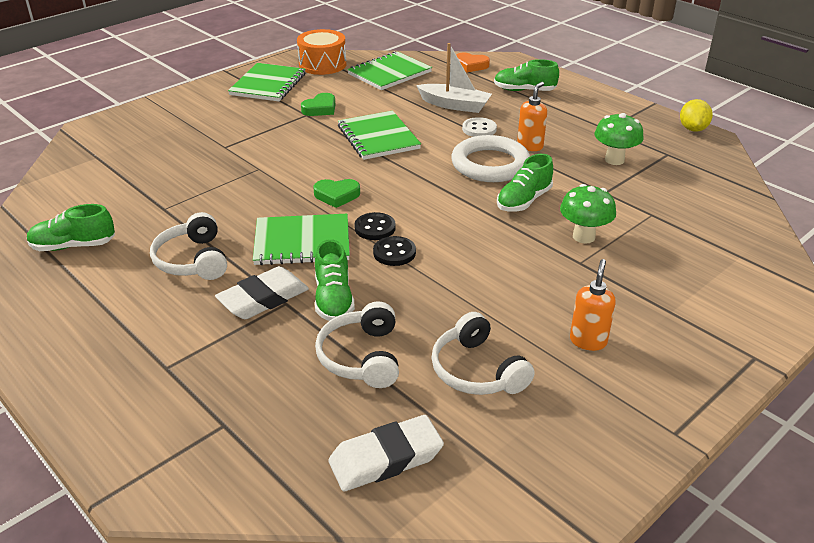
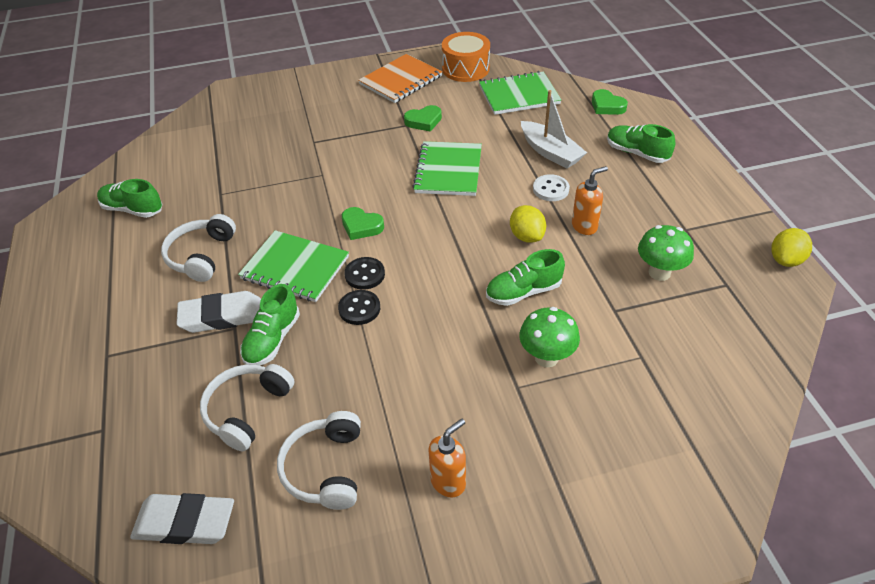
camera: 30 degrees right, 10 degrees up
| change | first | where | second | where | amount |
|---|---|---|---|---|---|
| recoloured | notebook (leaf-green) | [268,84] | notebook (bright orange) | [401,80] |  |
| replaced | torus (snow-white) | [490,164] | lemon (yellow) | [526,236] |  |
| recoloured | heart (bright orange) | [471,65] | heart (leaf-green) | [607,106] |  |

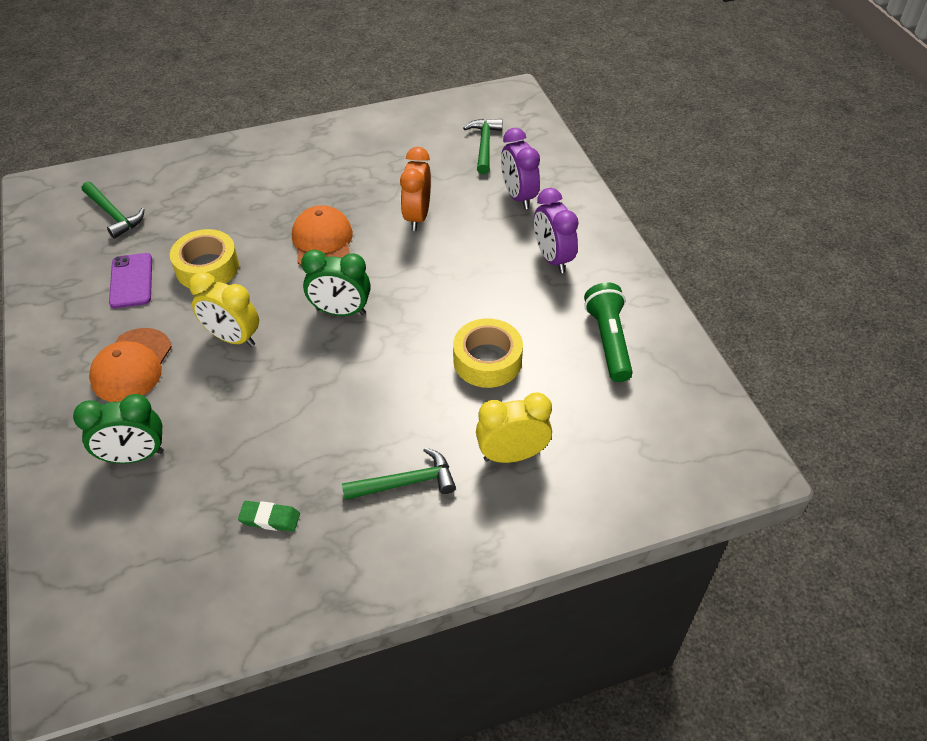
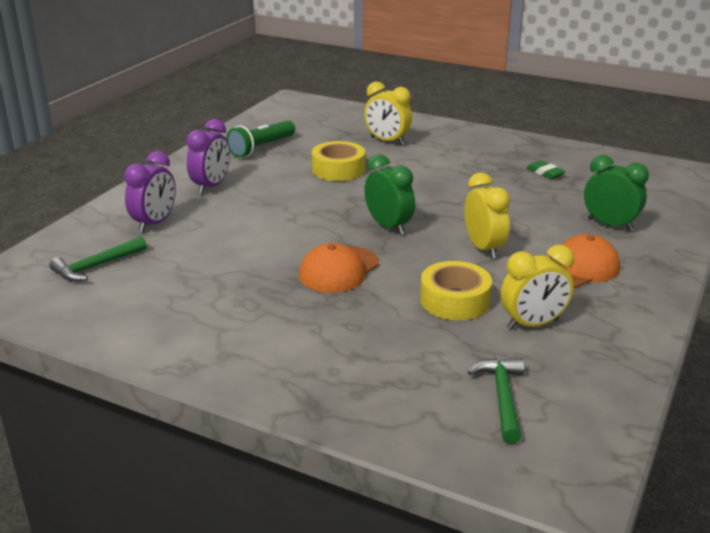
camera: 135 degrees left, 20 degrees down
| change | first | where | second | where | amount |
|---|---|---|---|---|---|
| replaced | phone (royal purple) | [131,281] | bedside clock (yellow) | [532,324] |  |
| removed | claw hammer (leaf-green) | [406,482] |  |  |  |
| removed | bedside clock (bright orange) | [417,217] |  |  |  |

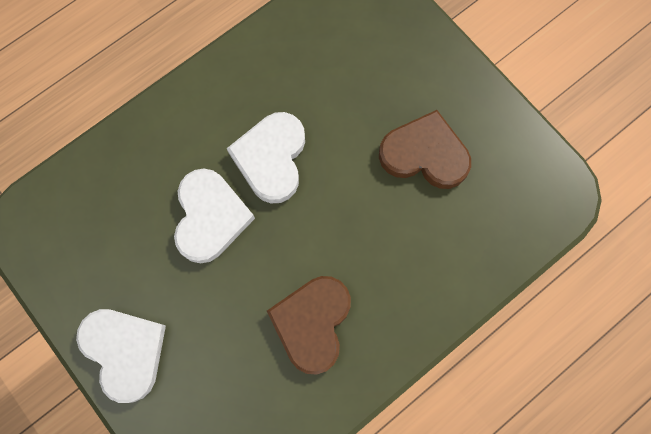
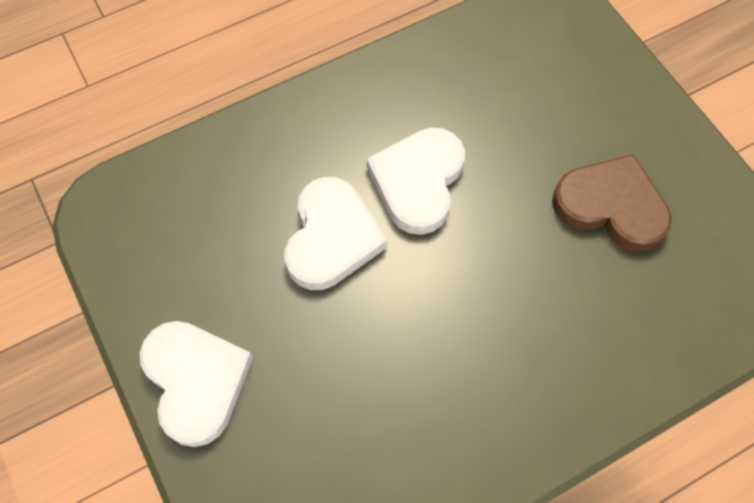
camera: 10 degrees right, 10 degrees down
| change | first | where | second | where | amount |
|---|---|---|---|---|---|
| removed | heart (russet) | [312,323] |  |  |  |

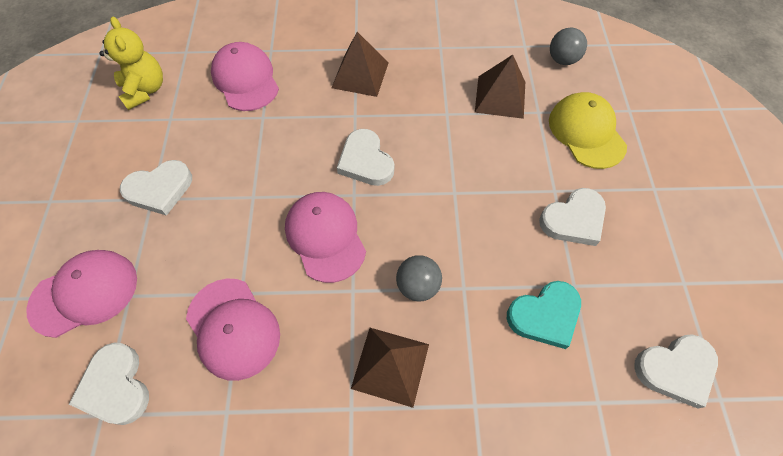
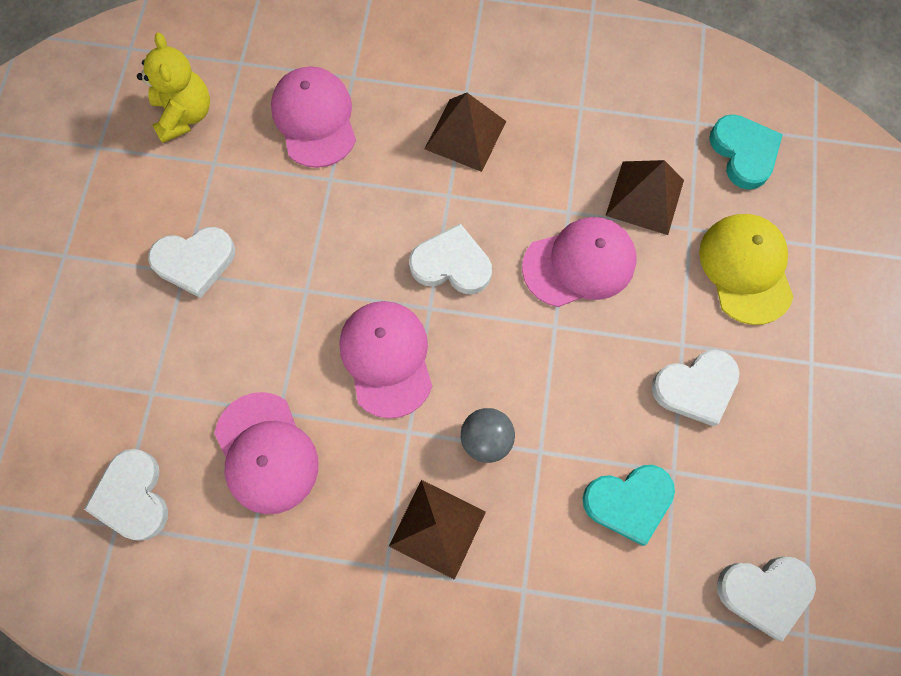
camera: 10 degrees right, 10 degrees up
| change | first | where | second | where | amount |
|---|---|---|---|---|---|
| turned | heart (snow-white) | [365,161] |  | [451,264] | 120 degrees clockwise |
| moved | cap (pink) | [84,293] |  | [579,263] |  |
| replaced | ball (gray) | [562,60] | heart (aqua) | [743,153] |  |

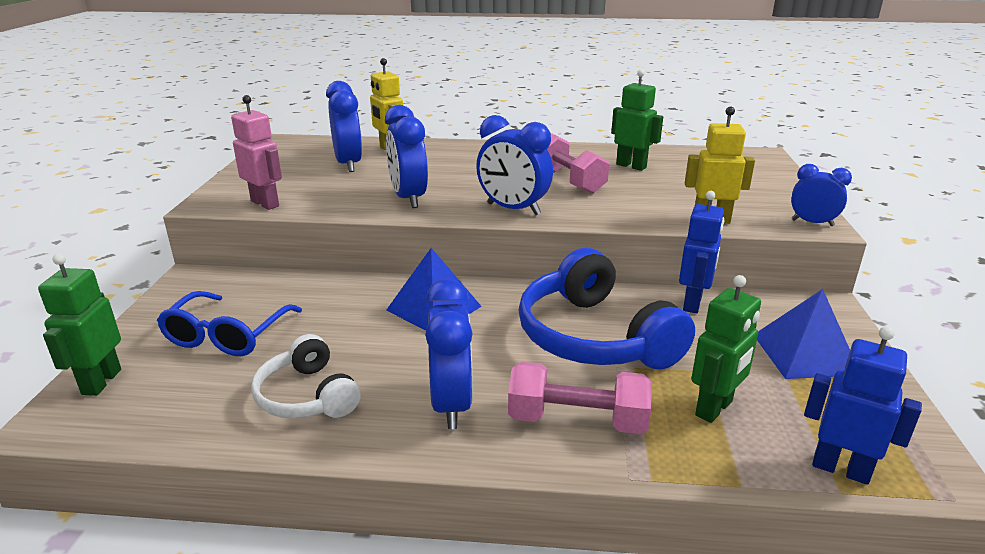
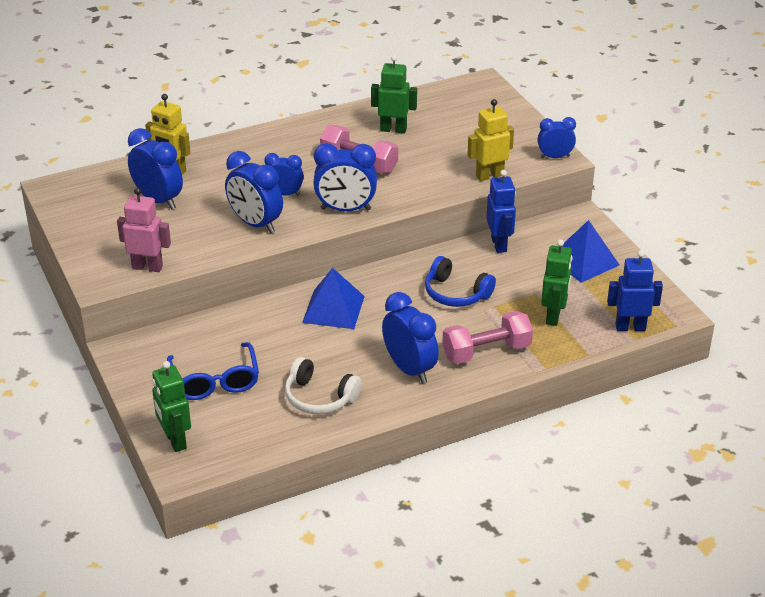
camera: 30 degrees left, 10 degrees up
| change | first | where | second | where | amount |
|---|---|---|---|---|---|
| added |  |  | bedside clock (cobalt) | [284,194] |  |
| resized | headphones (cobalt) | [594,337] |  | [456,293] | x0.58 |

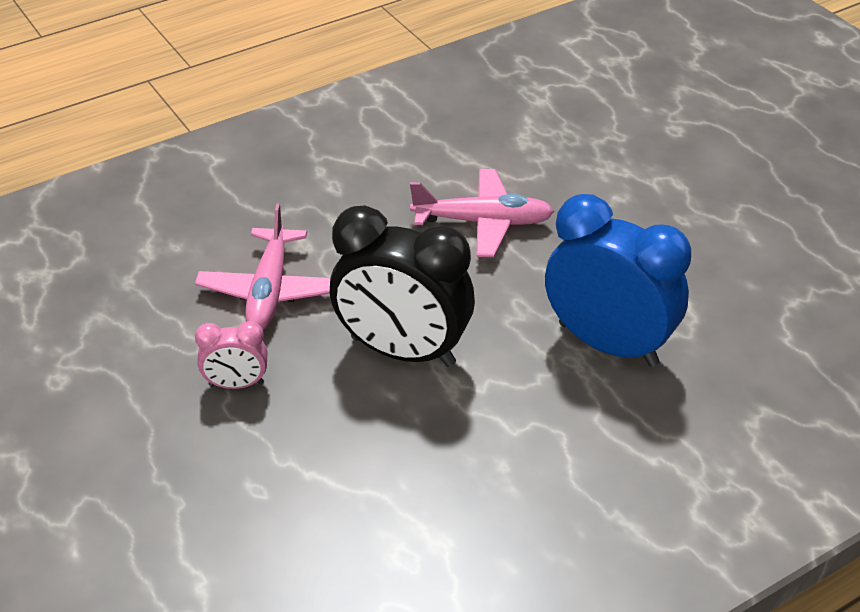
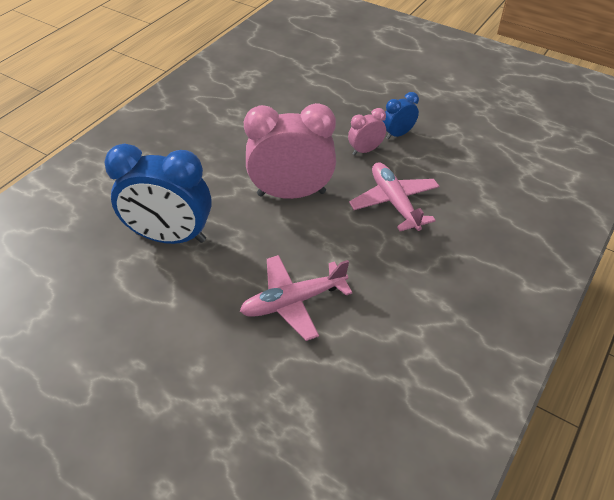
camera: 155 degrees right, 5 degrees up
| change | first | where | second | where | amount |
|---|---|---|---|---|---|
| recoloured | bedside clock (ebony) | [402,351] | bedside clock (pink) | [291,193] |  |
| added |  |  | bedside clock (cobalt) | [398,134] |  |

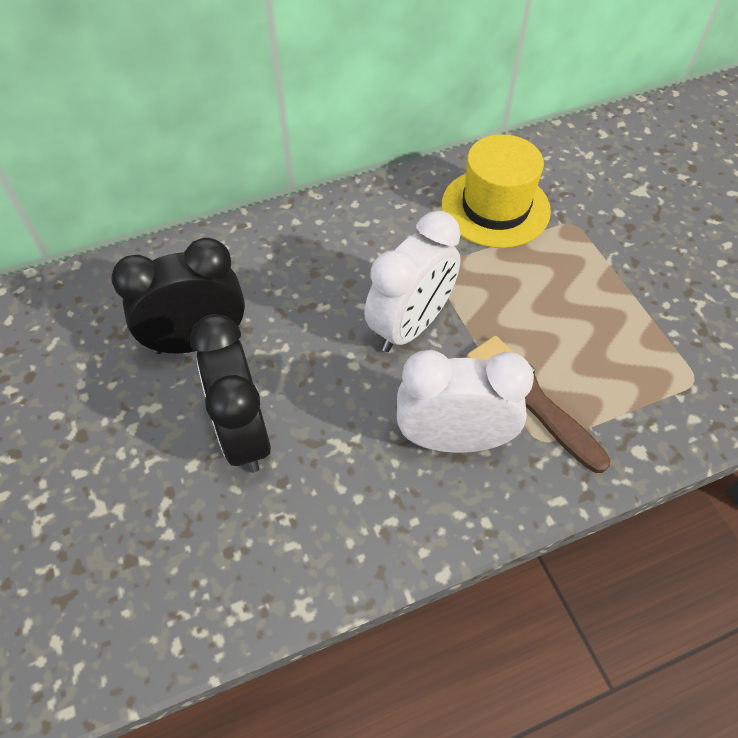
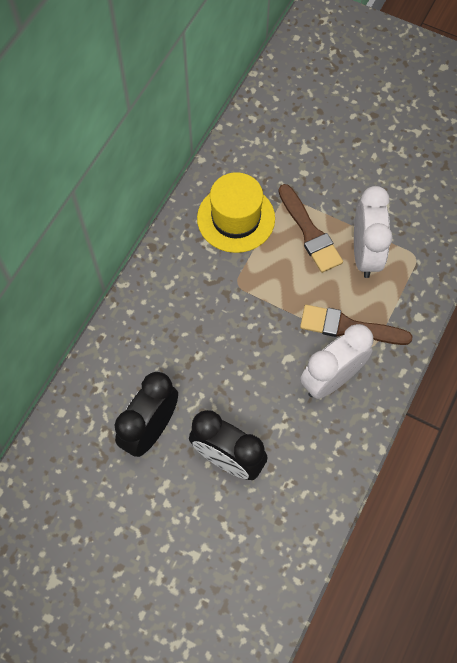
camera: 40 degrees left, 10 degrees up
| change | first | where | second | where | amount |
|---|---|---|---|---|---|
| added |  |  | paint brush (russet) | [310,232] |  |
| moved | bedside clock (snow-white) | [410,326] |  | [365,254] |  |

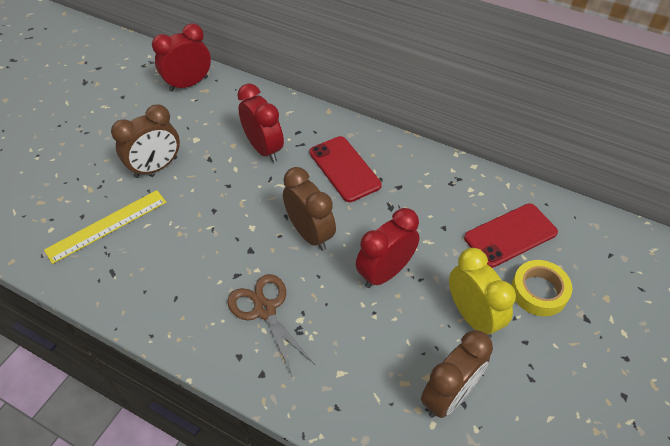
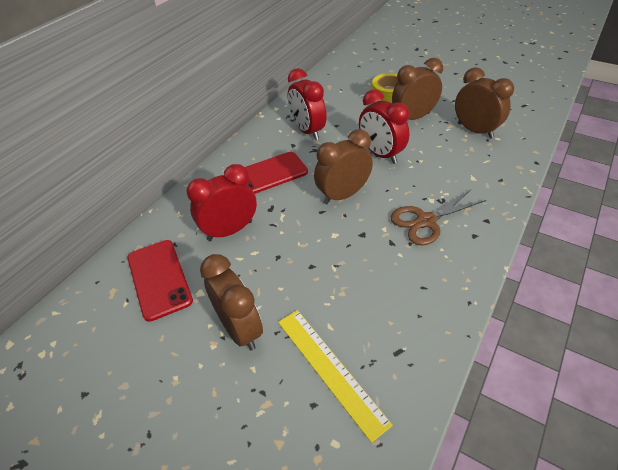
camera: 85 degrees left, 5 degrees down
| change | first | where | second | where | amount |
|---|---|---|---|---|---|
| moved | phone (crimson) | [510,235] |  | [159,279] |  |
| moved | bedside clock (crimson) | [189,84] |  | [307,131] |  |
| recoloured | bedside clock (yellow) | [472,316] | bedside clock (russet) | [413,118] |  |

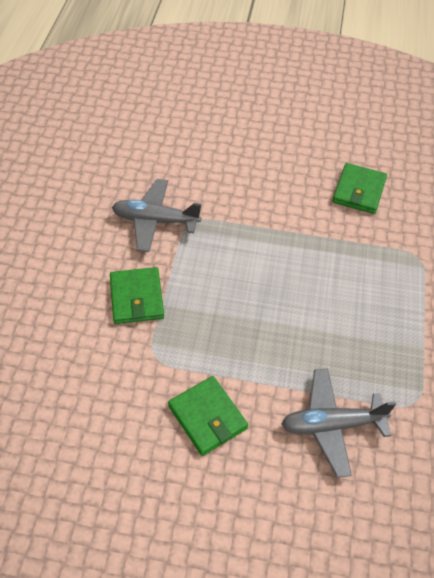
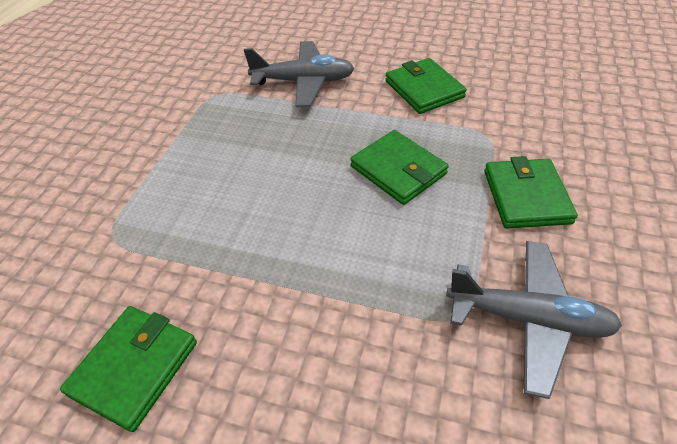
camera: 170 degrees left, 5 degrees down
| change | first | where | second | where | amount |
|---|---|---|---|---|---|
| added |  |  | billfold (leaf-green) | [398,170] |  |

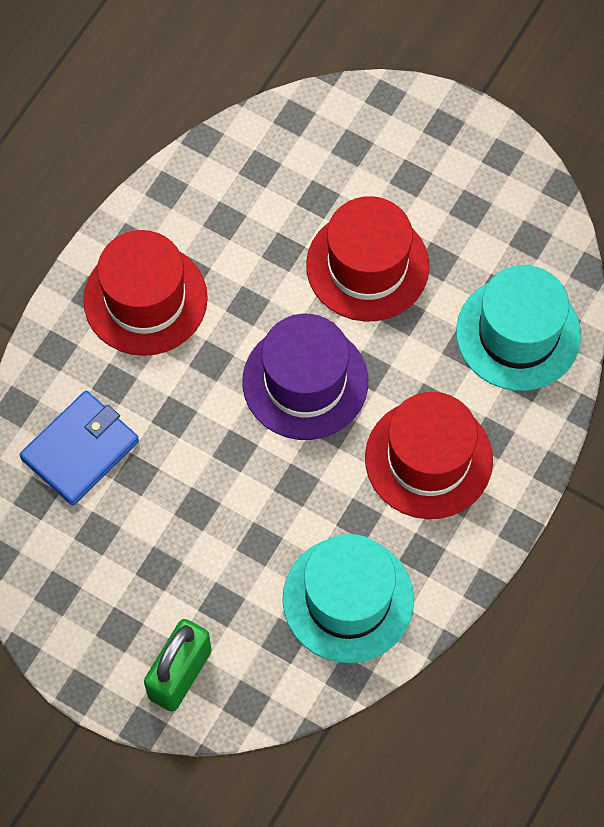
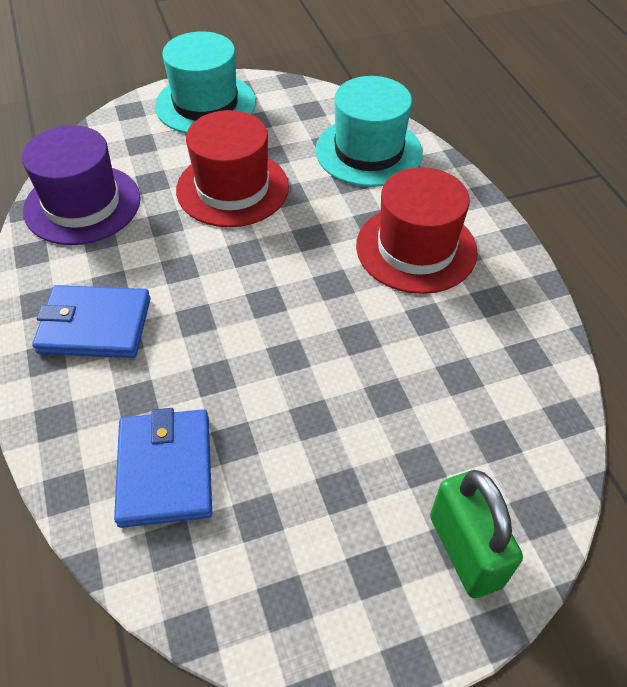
camera: 50 degrees left, 15 degrees down
| change | first | where | second | where | amount |
|---|---|---|---|---|---|
| moved | top hat (royal purple) | [305,381] |  | [82,204] |  |
| replaced | top hat (crimson) | [145,299] | billfold (cobalt) | [95,325] |  |
| moved | top hat (aqua) | [348,599] |  | [205,104] |  |

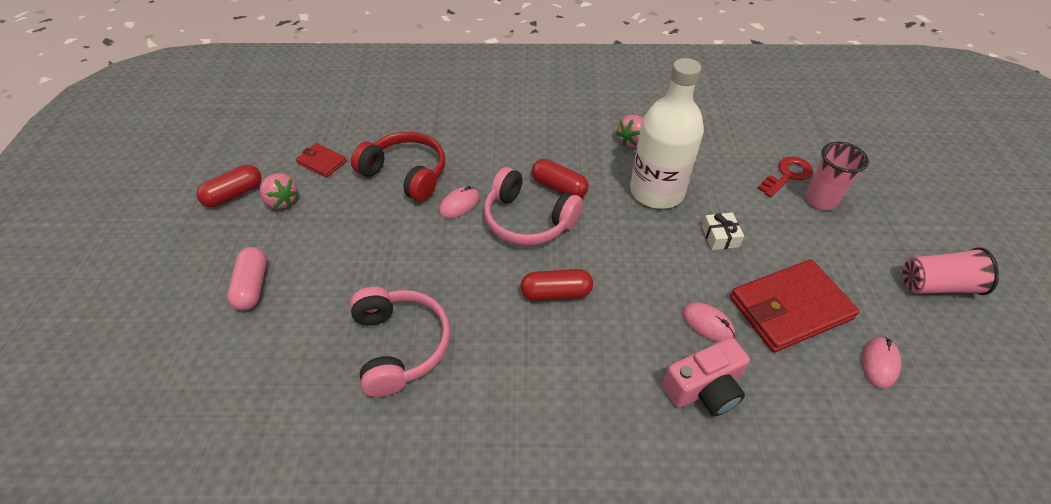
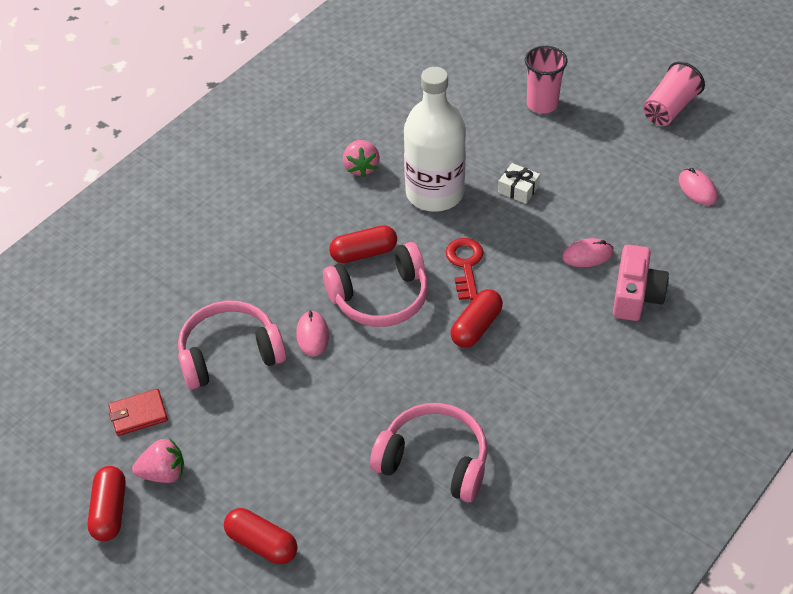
camera: 50 degrees left, 0 degrees up
| change | first | where | second | where | amount |
|---|---|---|---|---|---|
| recoloured | headphones (crimson) | [406,174] | headphones (pink) | [229,354] |  |
| recoloured | pill (pink) | [252,286] | pill (crimson) | [262,544] |  |
| moved | latchkey (crimson) | [787,175] |  | [465,264] |  |
| removed | billfold (crimson) | [789,308] |  |  |  |

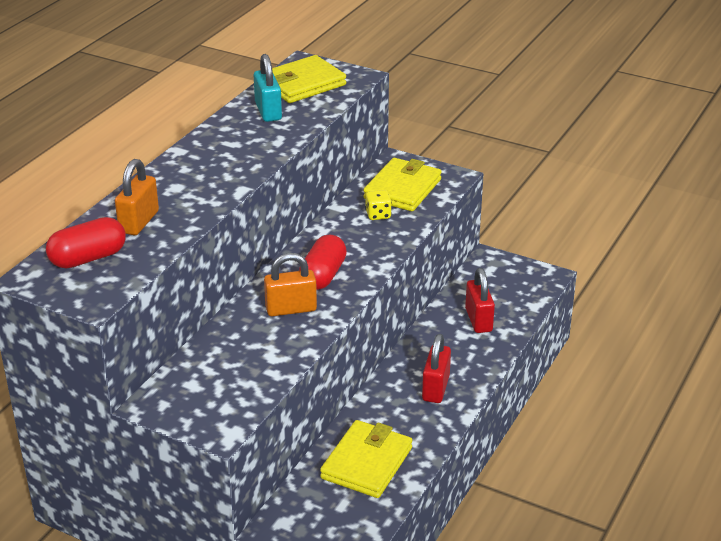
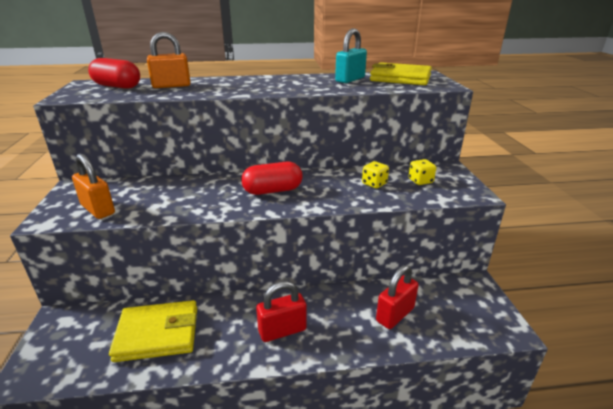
camera: 55 degrees right, 5 degrees down
| change | first | where | second | where | amount |
|---|---|---|---|---|---|
| moved | lock (bright orange) | [291,309] |  | [98,209] |  |
| replaced | billfold (yellow) | [402,189] | die (yellow) | [420,181] |  |

